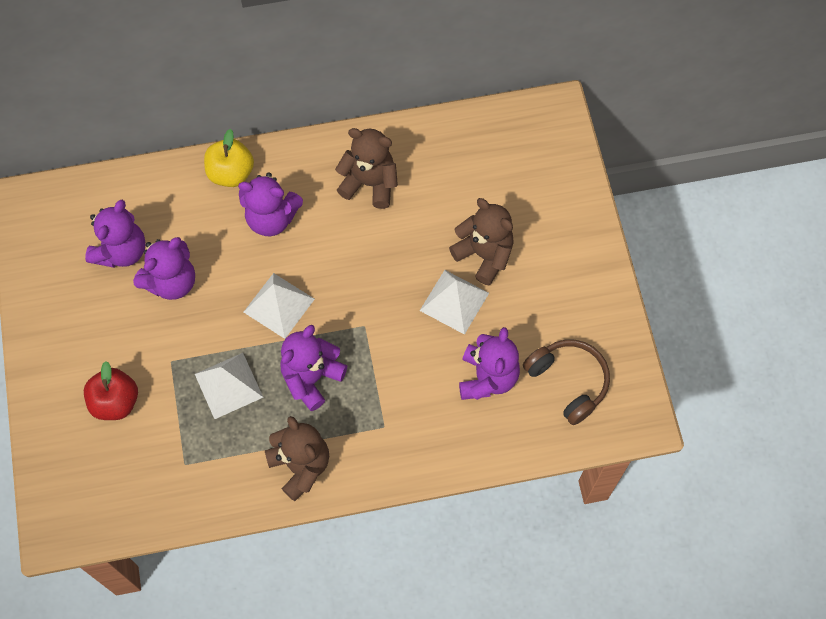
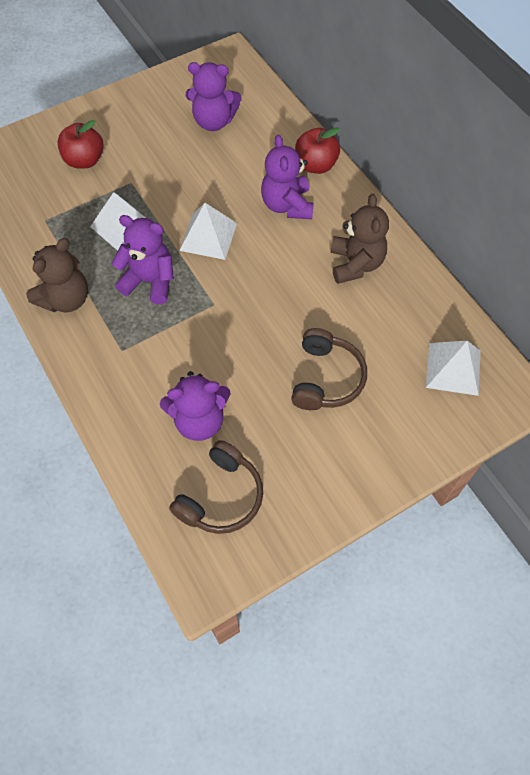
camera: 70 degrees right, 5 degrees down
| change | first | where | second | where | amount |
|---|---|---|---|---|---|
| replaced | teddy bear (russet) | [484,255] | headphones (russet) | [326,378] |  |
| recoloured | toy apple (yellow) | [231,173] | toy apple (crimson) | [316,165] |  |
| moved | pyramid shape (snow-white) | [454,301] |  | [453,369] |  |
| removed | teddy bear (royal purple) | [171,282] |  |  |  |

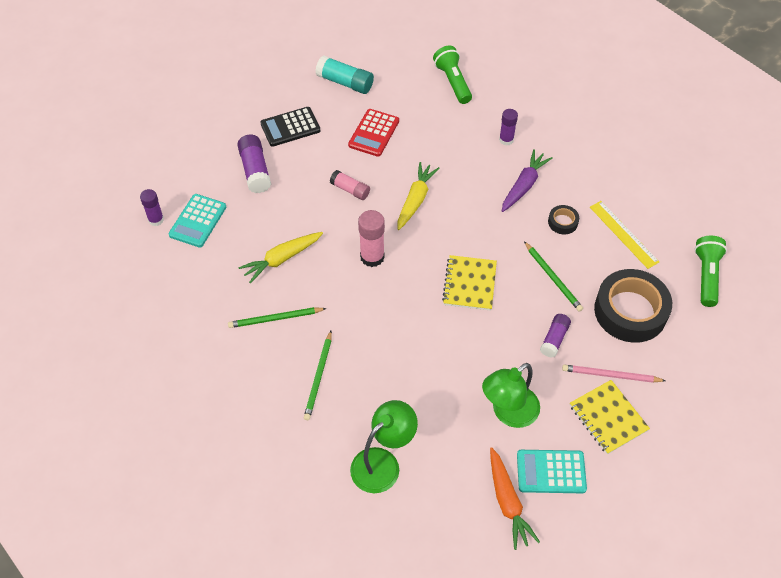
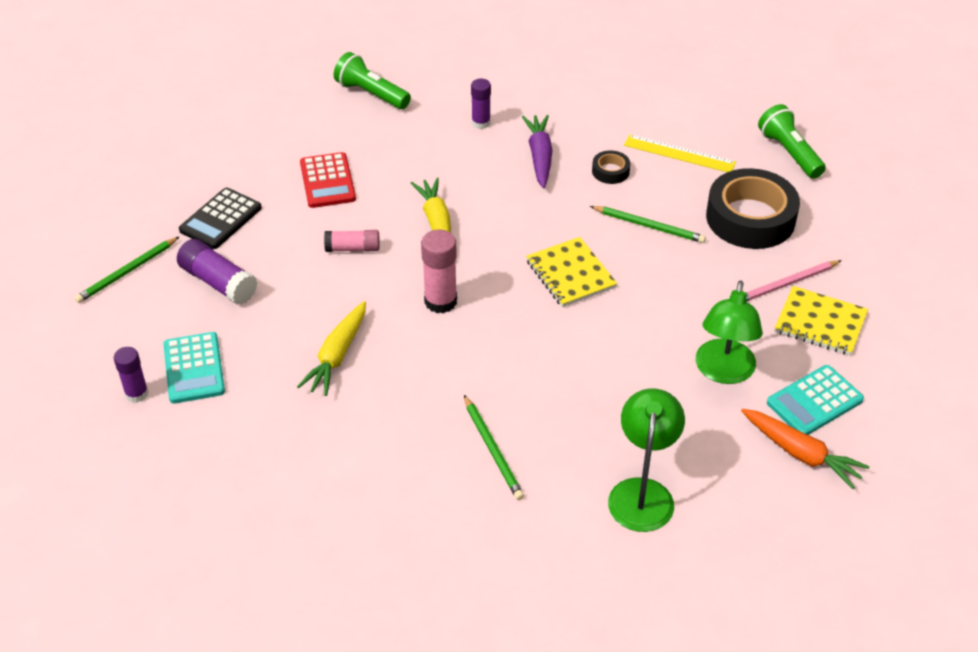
camera: 35 degrees left, 10 degrees down
| change | first | where | second | where | amount |
|---|---|---|---|---|---|
| moved | pencil (leaf-green) | [275,319] |  | [127,272] |  |
| removed | glue (aqua) | [345,82] |  |  |  |
| removed | glue (royal purple) | [554,339] |  |  |  |

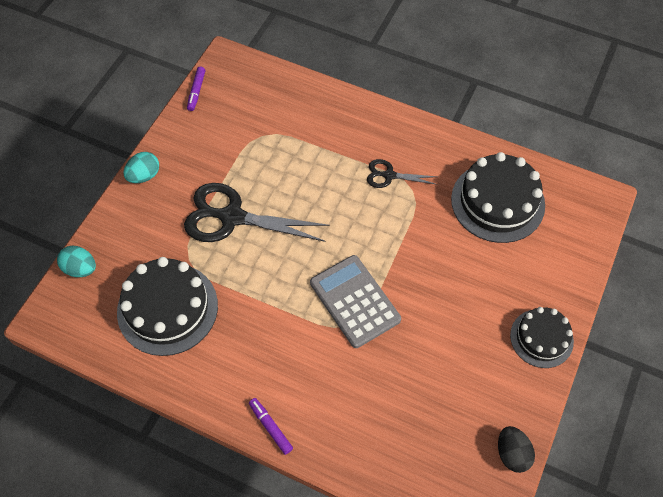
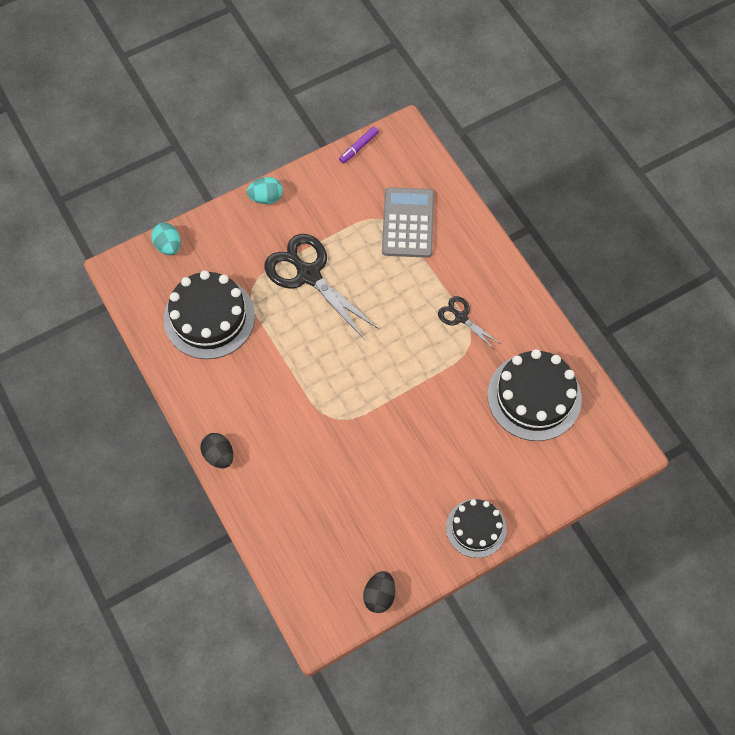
camera: 35 degrees right, 5 degrees up
| change | first | where | second | where | amount |
|---|---|---|---|---|---|
| replaced | marker (royal purple) | [270,427] | toy egg (ebony) | [219,455] |  |
| moved | adding machine (gray) | [354,301] |  | [408,223] |  |

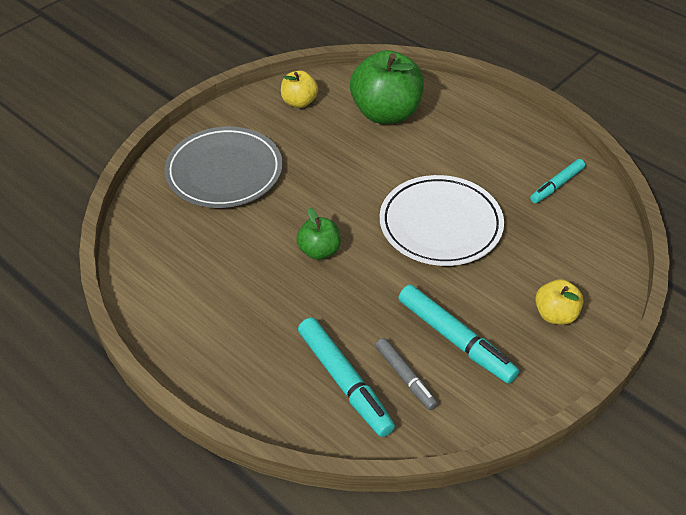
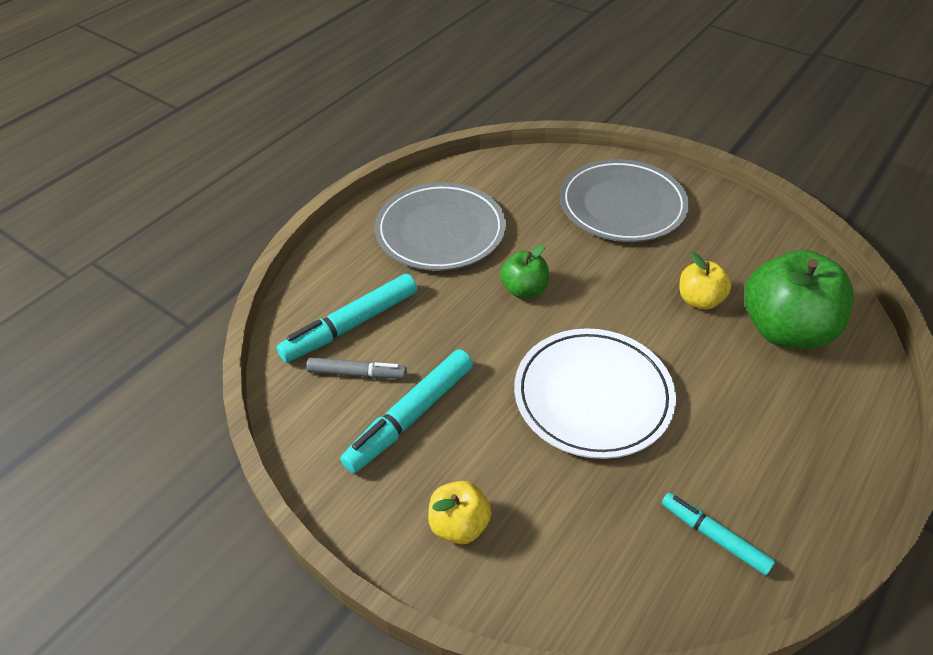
camera: 85 degrees right, 0 degrees up
| change | first | where | second | where | amount |
|---|---|---|---|---|---|
| turned | marker (gray) | [405,377] |  | [357,373] | 135 degrees counterclockwise |
| added |  |  | dinner plate (gray) | [440,231] |  |
| moved | toy apple (yellow) | [299,102] |  | [699,300] |  |

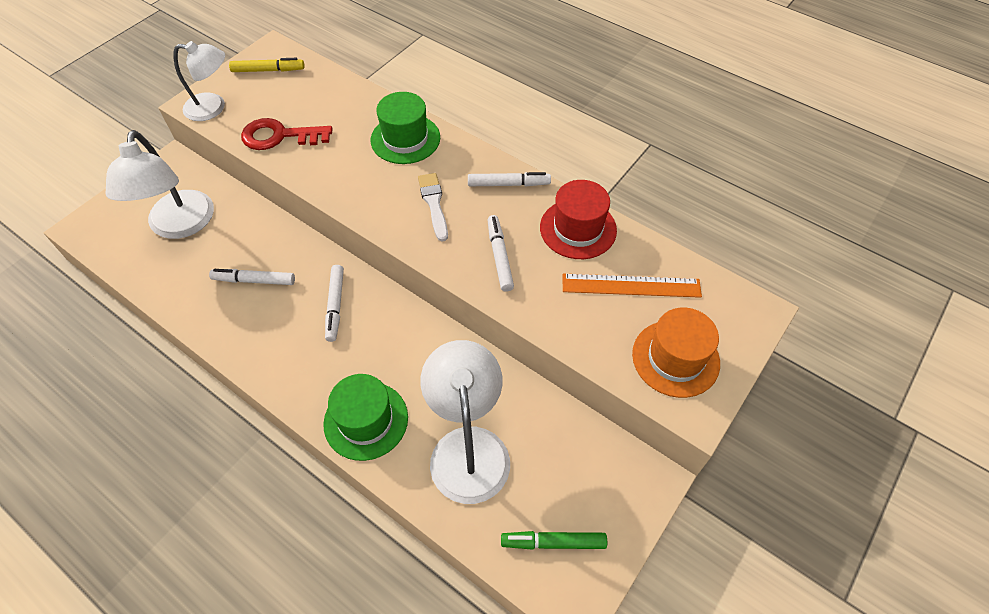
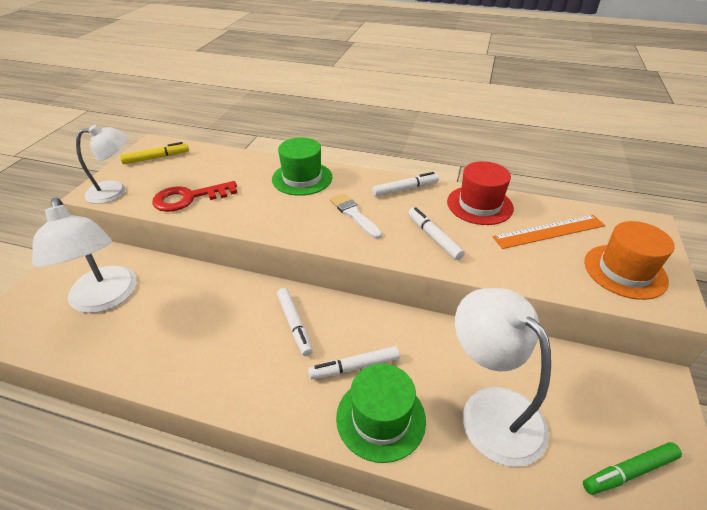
camera: 20 degrees left, 15 degrees down
| change | first | where | second | where | amount |
|---|---|---|---|---|---|
| moved | marker (snow-white) | [254,280] |  | [354,367] |  |

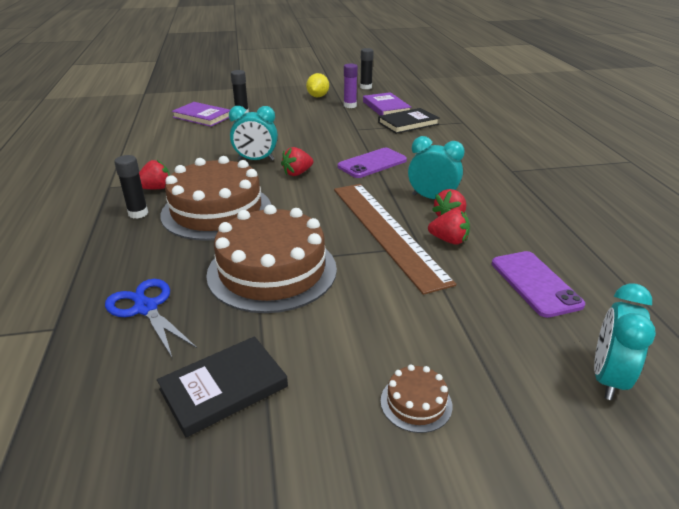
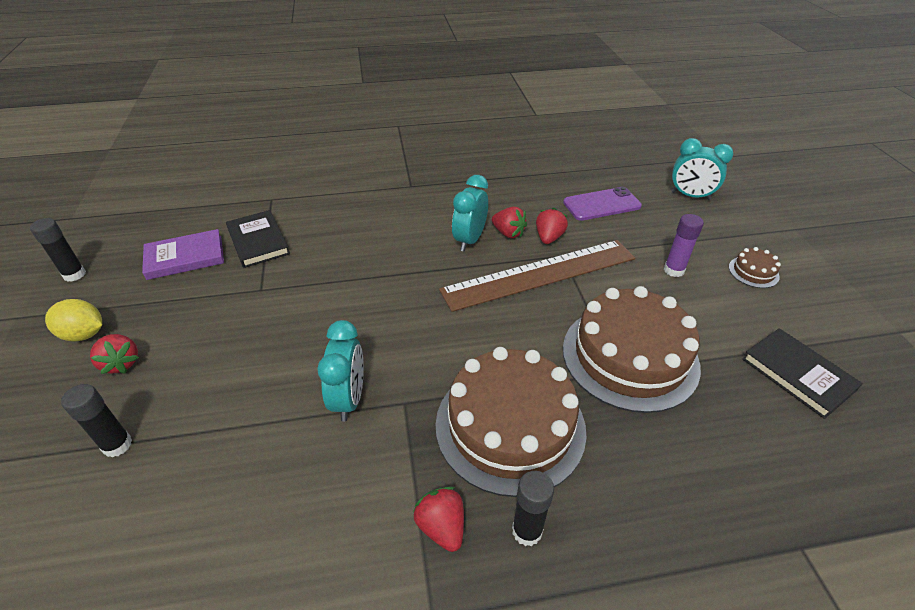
camera: 90 degrees left, 10 degrees up
| change | first | where | second | where | amount |
|---|---|---|---|---|---|
| moved | berry (crimson) | [297,173] |  | [121,363] |  |
| moved | glue (royal purple) | [350,106] |  | [674,270] |  |
| removed | shears (cobalt) | [146,308] |  |  |  |
| removed | book (royal purple) | [202,117] |  |  |  |
| removed | phone (royal purple) | [372,163] |  |  |  |

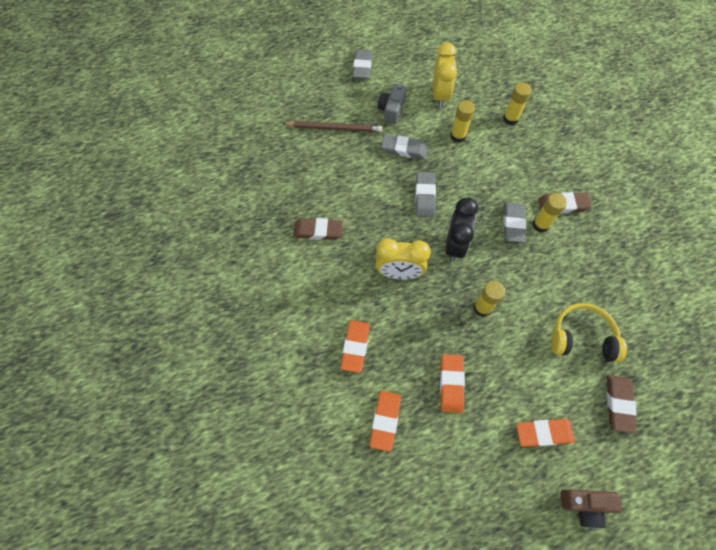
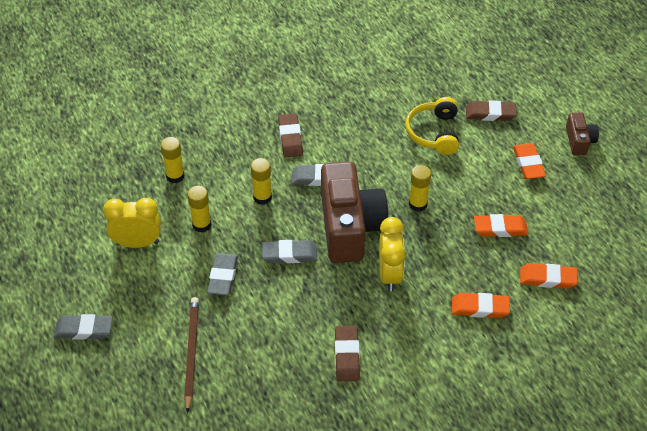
camera: 95 degrees left, 15 degrees down
| change | first | where | second | where | amount |
|---|---|---|---|---|---|
| moved | glue (yellow) | [540,225] |  | [262,197] |  |
| replaced | bedside clock (ebony) | [454,245] | camera (russet) | [349,227] |  |
| removed | camera (gray) | [391,110] |  |  |  |

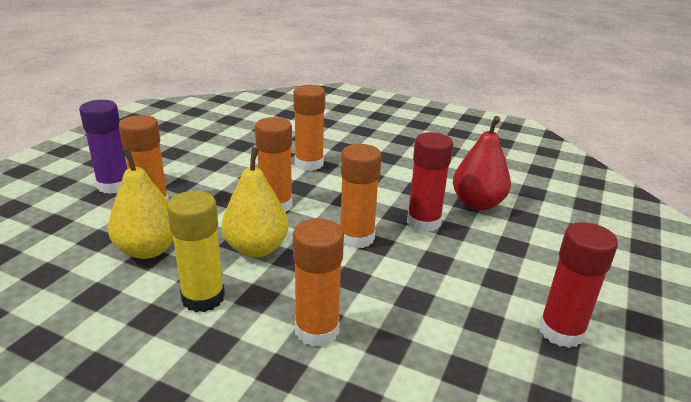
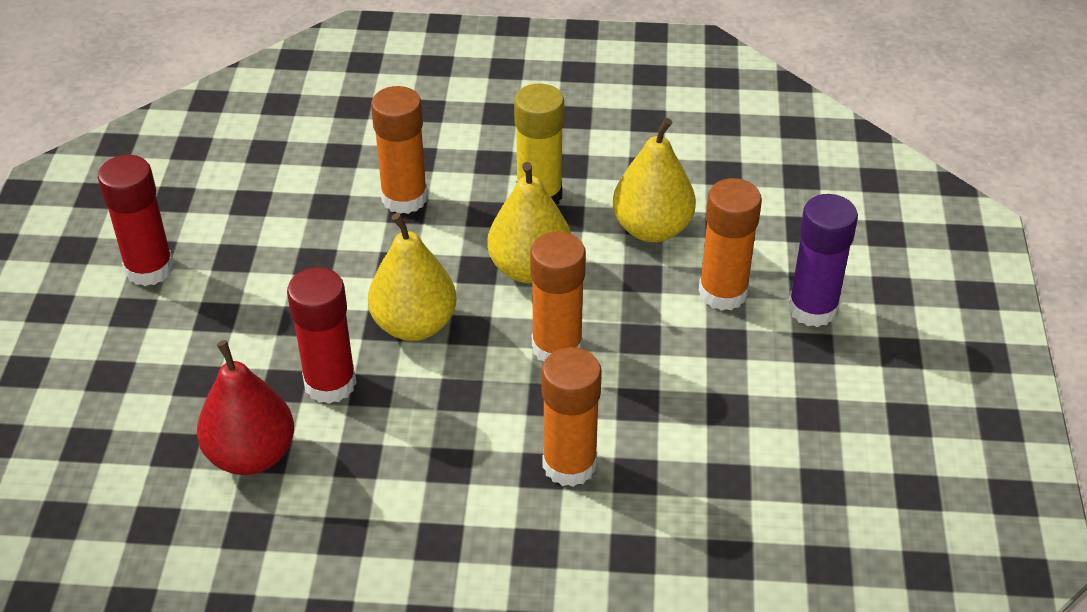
camera: 160 degrees right, 15 degrees up
| change | first | where | second | where | amount |
|---|---|---|---|---|---|
| replaced | glue (bright orange) | [356,238] | pear (yellow) | [414,325] |  |

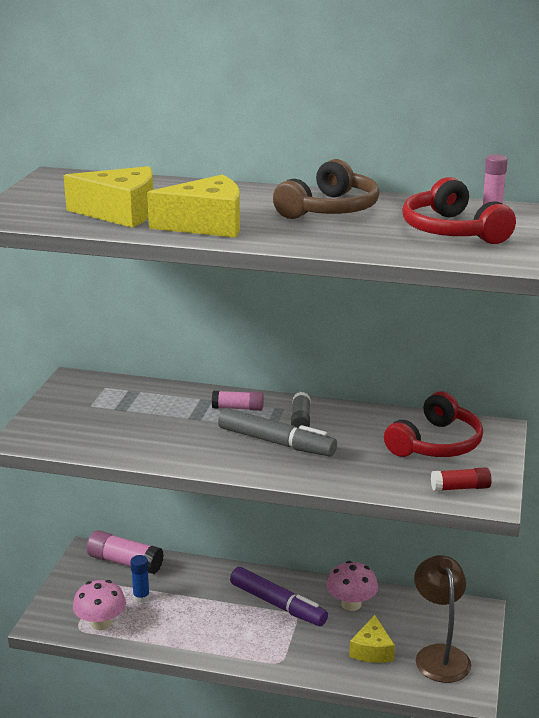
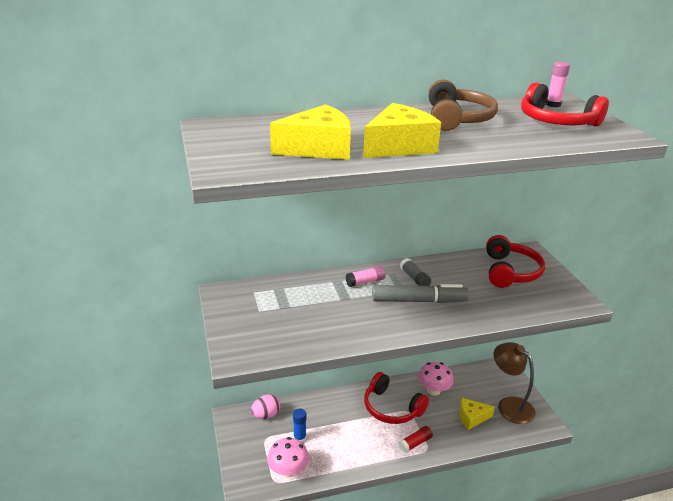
camera: 30 degrees left, 5 degrees up
| change | first | where | second | where | amount |
|---|---|---|---|---|---|
| replaced | glue (pink) | [125,562] | toy egg (pink) | [266,415] |  |
| replaced | marker (royal purple) | [277,604] | headphones (crimson) | [391,408] |  |
| moved | glue (crimson) | [460,488] |  | [415,443] |  |
| turned | piece of cheese (yellow) | [372,650] |  | [472,418] | 105 degrees clockwise |

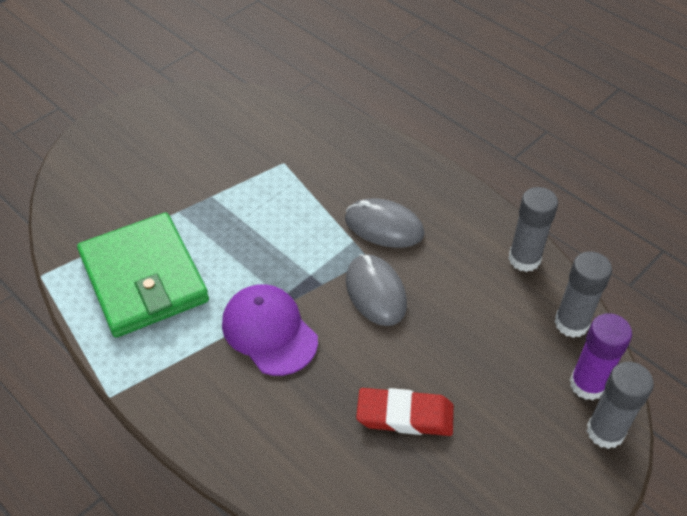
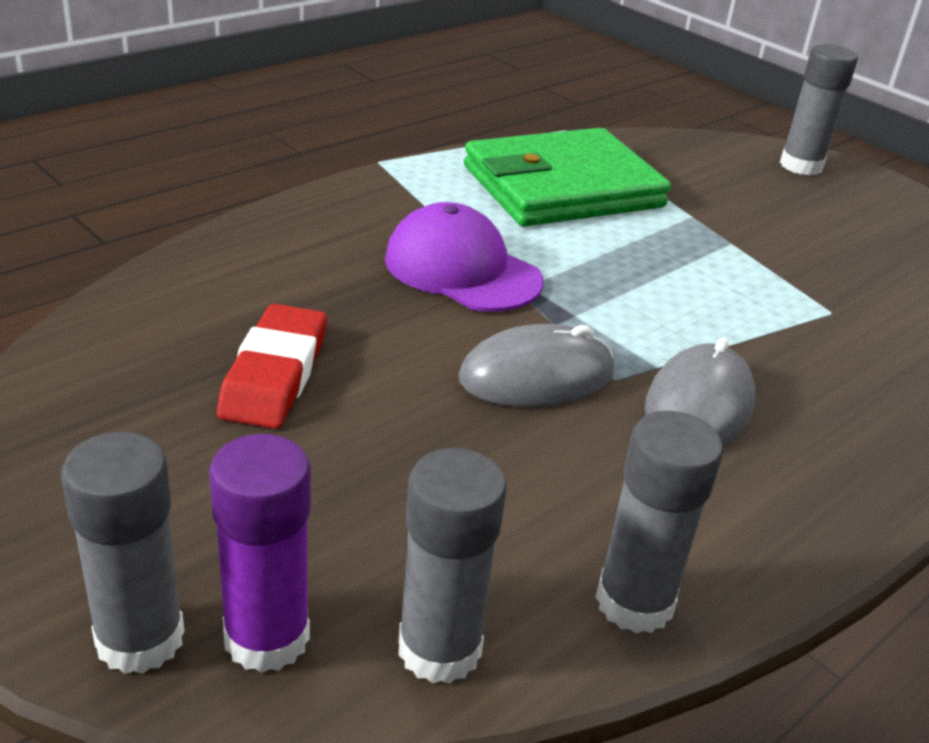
camera: 90 degrees right, 15 degrees down
| change | first | where | second | where | amount |
|---|---|---|---|---|---|
| turned | cap (royal purple) | [269,331] |  | [462,269] | 105 degrees counterclockwise |
| added |  |  | glue (gray) | [801,166] |  |

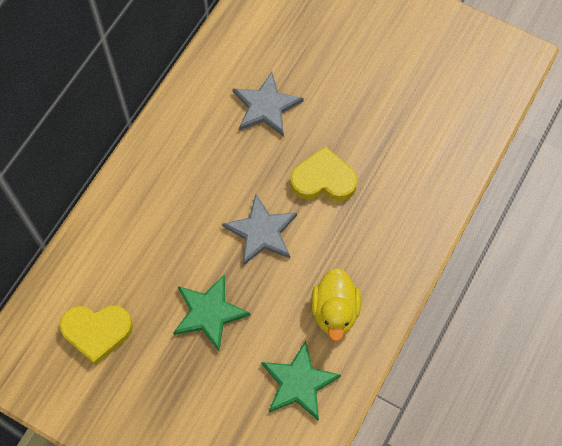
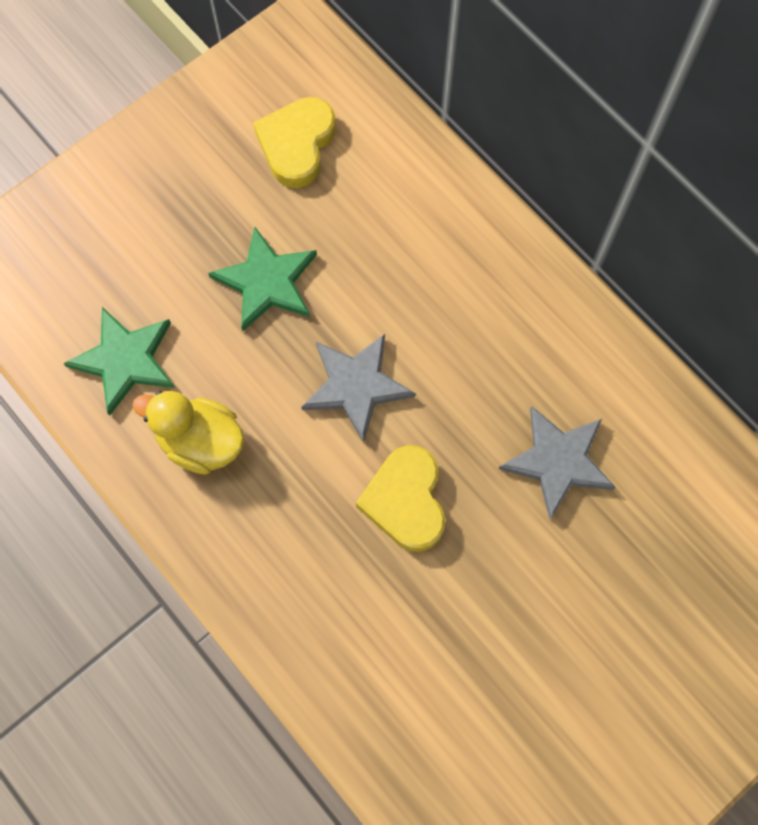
camera: 110 degrees right, 5 degrees up
| change | first | where | second | where | amount |
|---|---|---|---|---|---|
| turned | heart (yellow) | [323,180] |  | [405,501] | 150 degrees clockwise |

